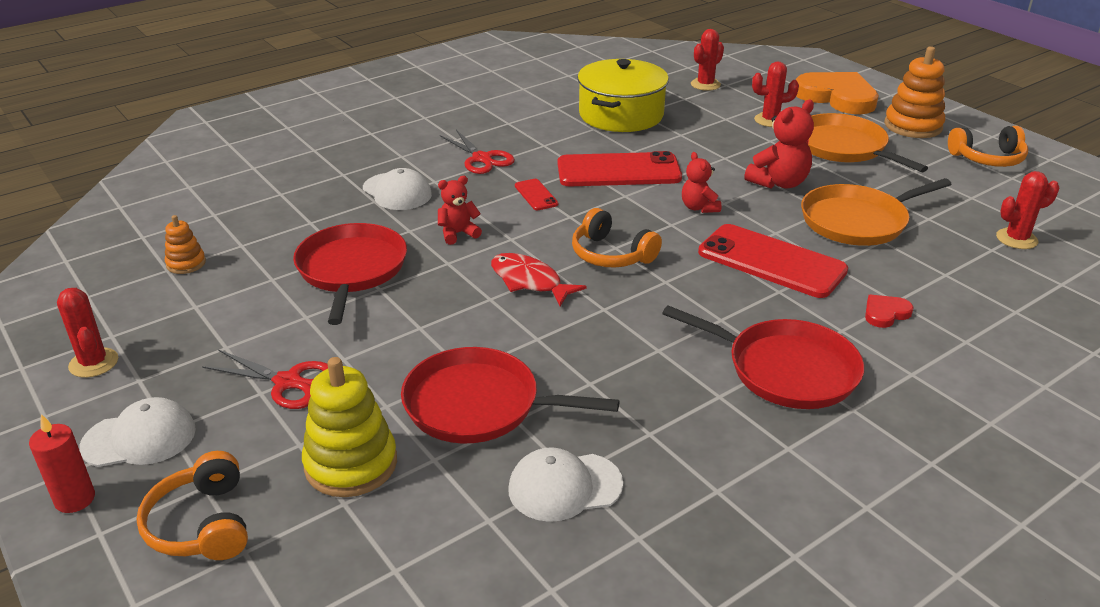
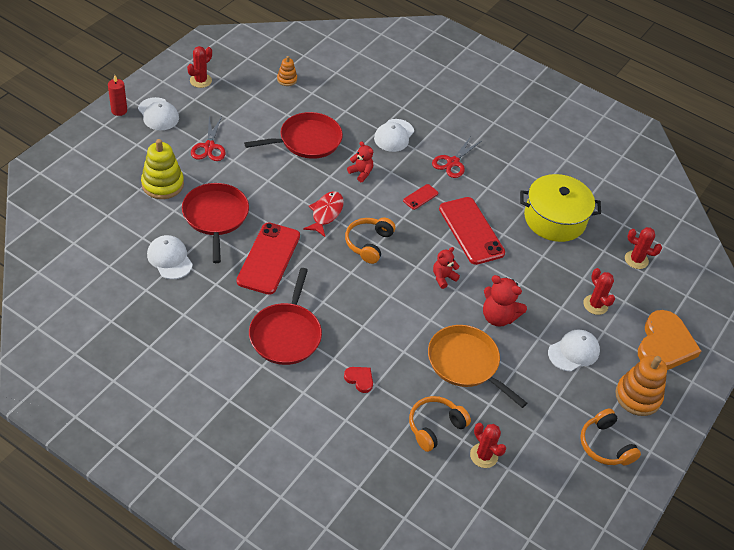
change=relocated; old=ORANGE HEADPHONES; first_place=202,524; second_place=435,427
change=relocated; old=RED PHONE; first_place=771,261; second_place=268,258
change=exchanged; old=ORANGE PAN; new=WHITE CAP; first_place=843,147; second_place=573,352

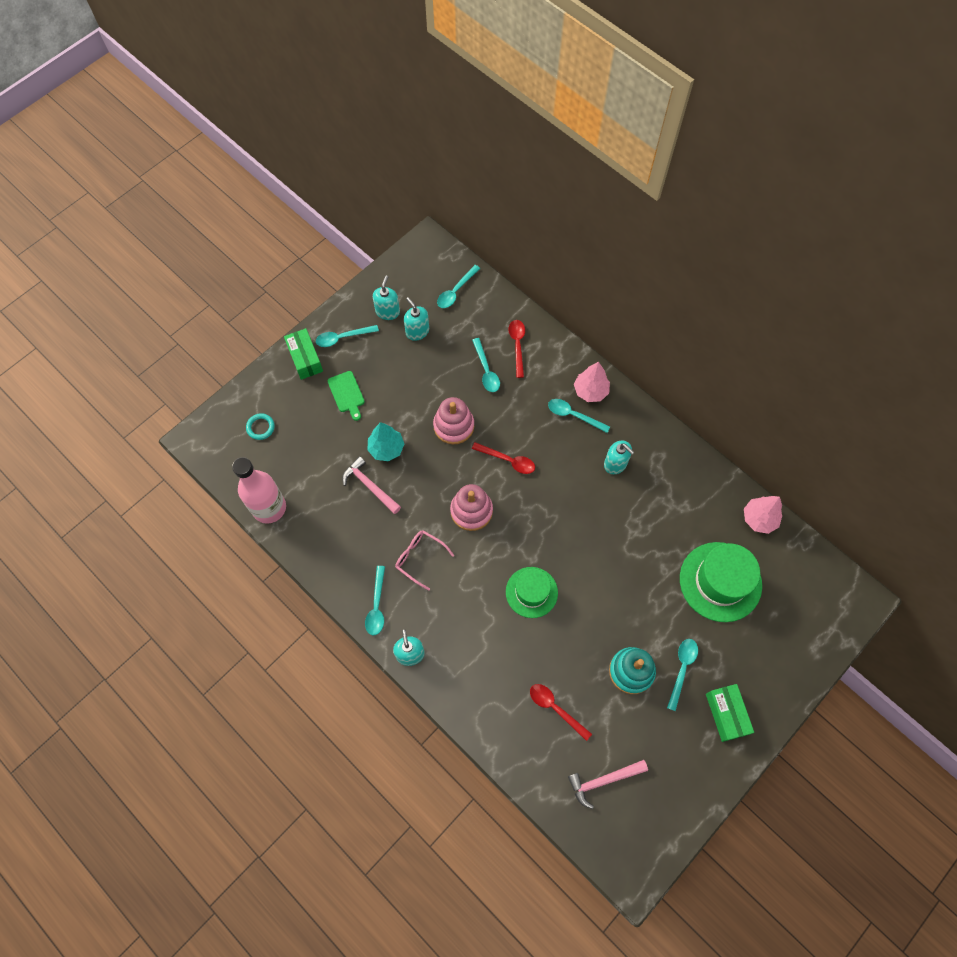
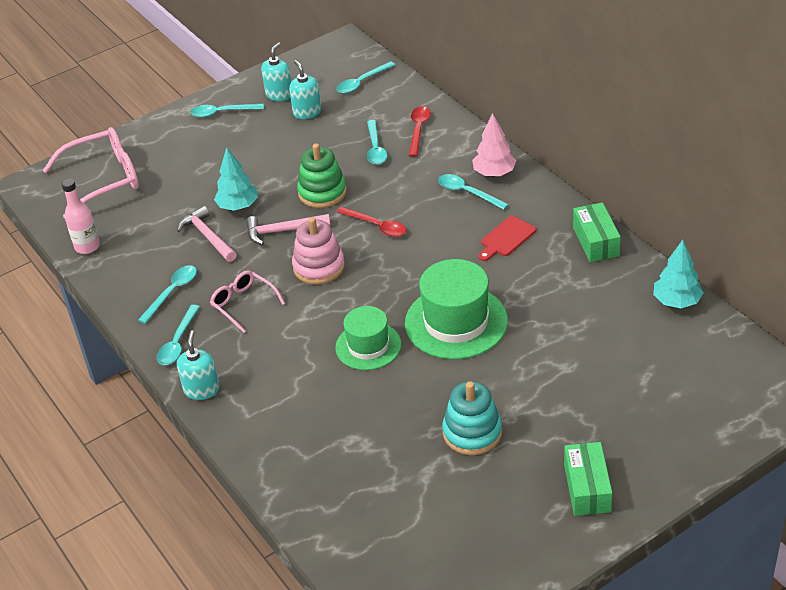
change=missing; old=GREEN CUTTING BOARD; first_place=347,394
change=missing; old=RED SPOON; first_place=555,708
change=relocated; old=GREEN BOX; first_place=305,359; second_place=595,242
change=relocated; old=PINK HAMMER; first_place=603,781; second_place=282,231
change=relocated; old=TURQUOISE SPOON; first_place=682,669; second_place=172,292
change=relocated; old=GREEN HAT; first_place=720,581; second_place=456,322
change=exchanged; old=TURQUOISE RING; new=PINK GLASSES; first_place=260,427; second_place=104,179
change=exchanged; old=TURQUOISE SOAP DISPENSER; new=RED CUTTING BOARD; first_place=615,464; second_place=506,238
change=colour; old=PINK STACKING TOY; new=GREEN STACKING TOY; first_place=453,426; second_place=322,192
change=colour; old=PINK TREE; new=TURQUOISE TREE; first_place=759,519; second_place=676,301
change=size; old=PINK BOTTLE; first_place=269,508; second_place=87,247; factor=0.62

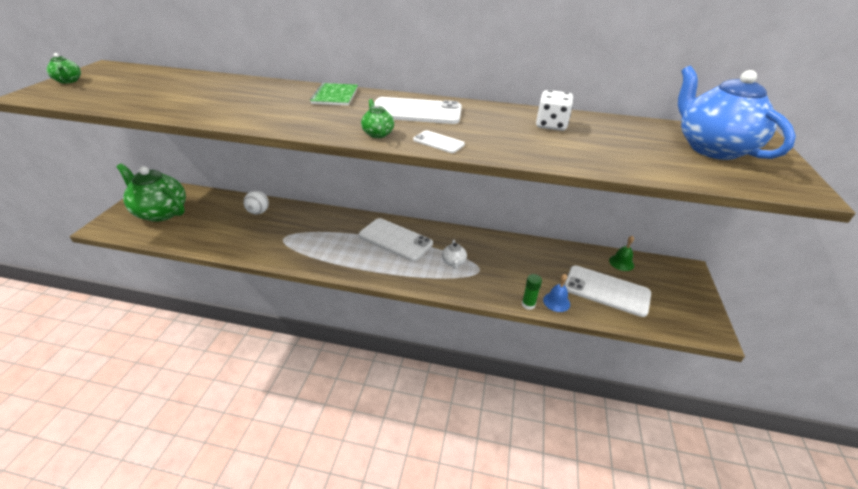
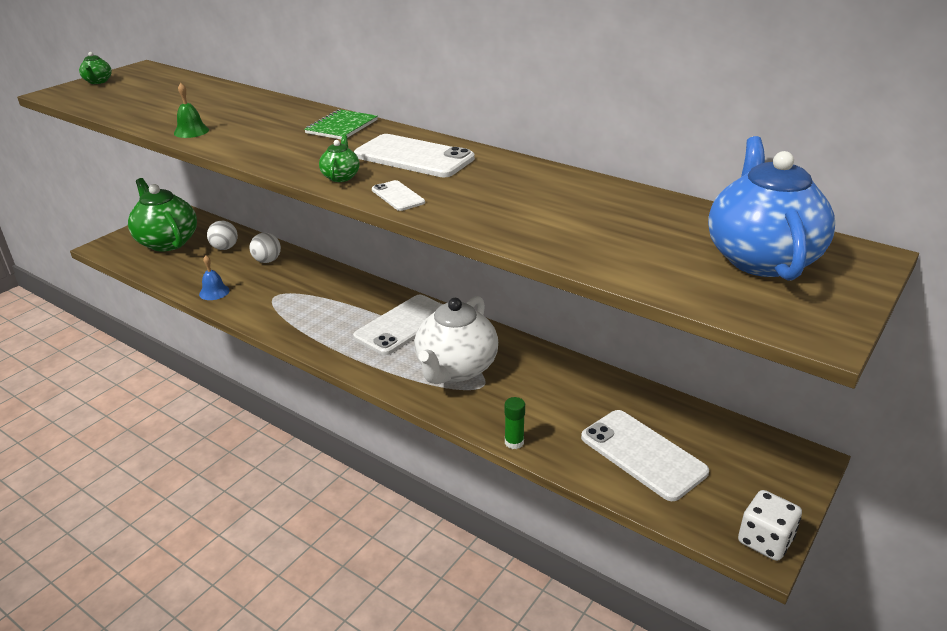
change=appeared; new=WHITE BALL; second_place=225,248
change=relocated; old=WHITE DICE; first_place=551,125; second_place=765,540
change=relocated; old=BLUE BELL; first_place=556,302; second_place=214,292
change=relocated; old=GREEN BELL; first_place=621,263; second_place=191,131
change=spun; old=WHITE PHONE; first_place=395,239; second_place=403,325; degrees=75
change=size; old=WHITE TEAPOT; first_place=453,262; second_place=456,369; factor=2.36

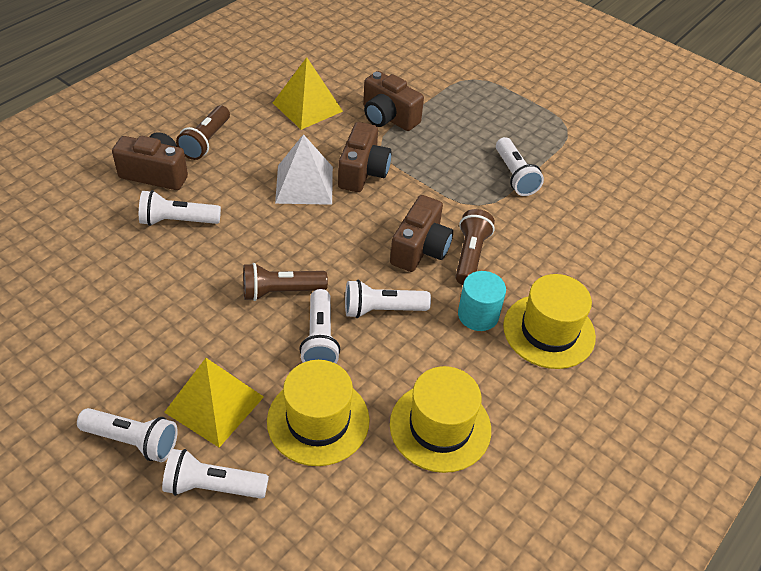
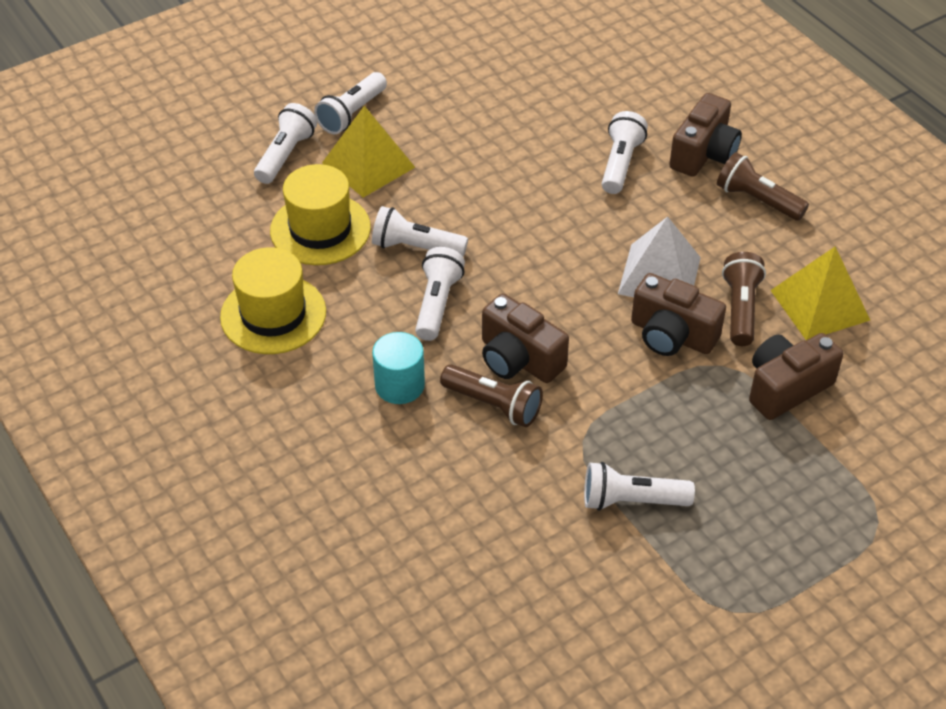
change=missing; old=YELLOW HAT; first_place=549,331
change=relocated; old=BROWN FLASHLIGHT; first_place=281,291; second_place=740,309

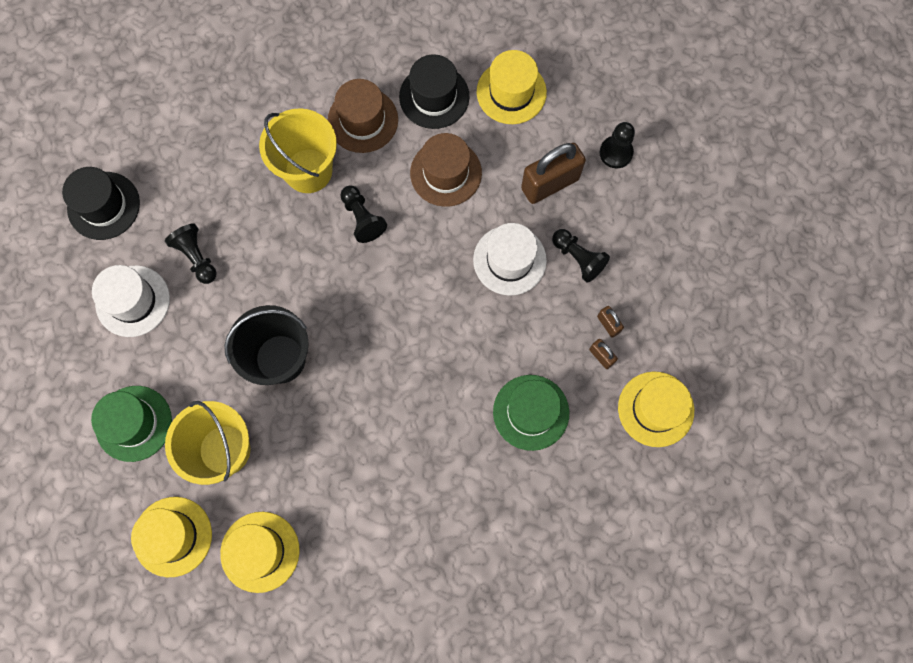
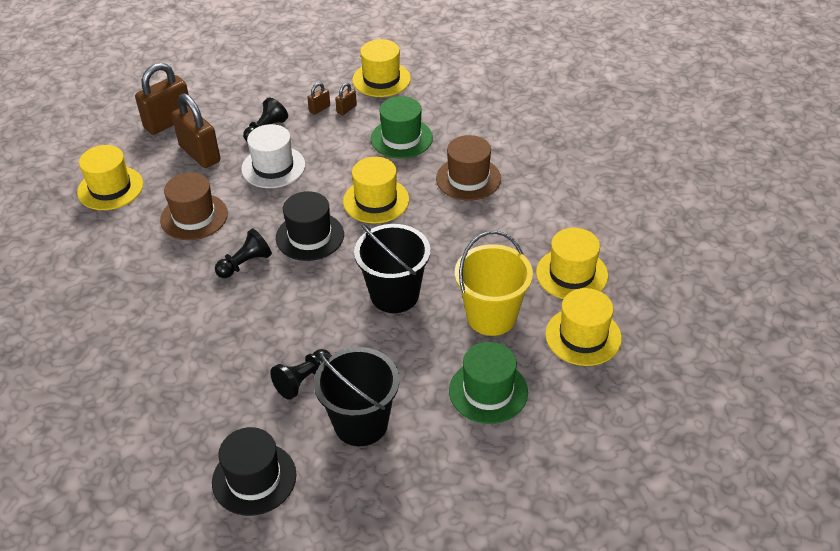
change=missing; old=YELLOW BUCKET; first_place=308,171
change=appeared; new=YELLOW HAT; second_place=376,200
change=relocated; old=BROWN HAT; first_place=363,120; second_place=468,178
change=relocated; old=BLACK HAT; first_place=434,96; second_place=310,236
change=exchanged; old=WHITE HAT; new=BLACK BUCKET; first_place=133,301; second_place=361,423
change=exchanged; old=BLACK PAWN; new=BROWN PADLOCK; first_place=616,153; second_place=168,122

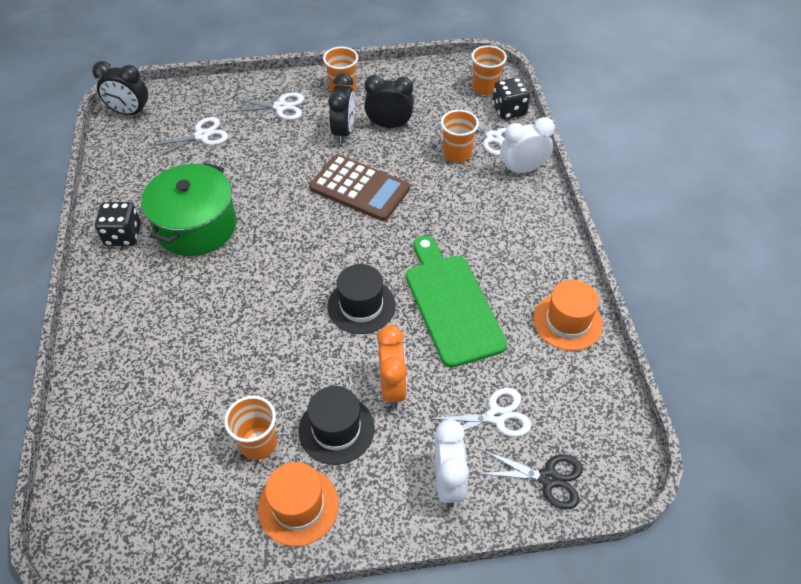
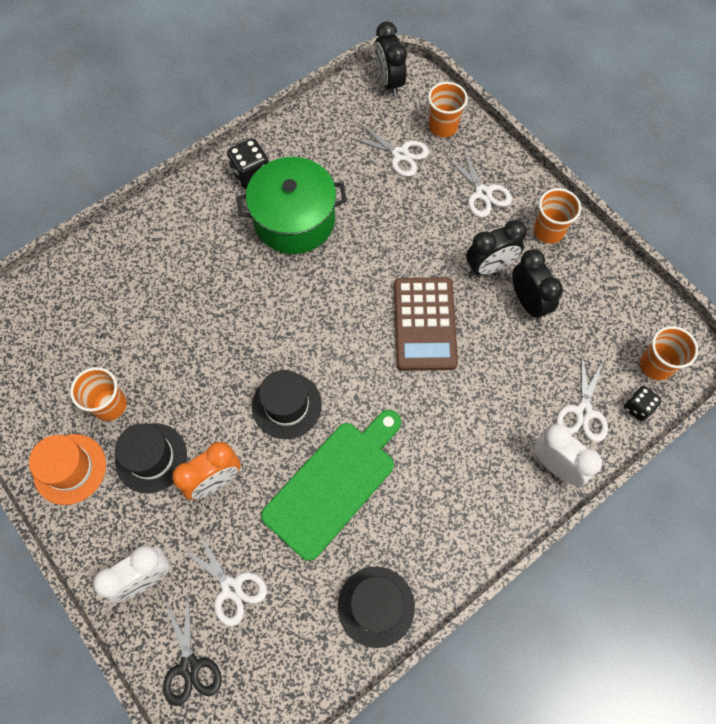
change=relocated; old=ORANGE CUP; first_place=457,153; second_place=443,126
change=colour; old=ORANGE HAT; new=BLACK HAT; first_place=567,321; second_place=376,606
change=size; old=BLACK DICE; first_place=509,110; second_place=637,407; factor=0.65

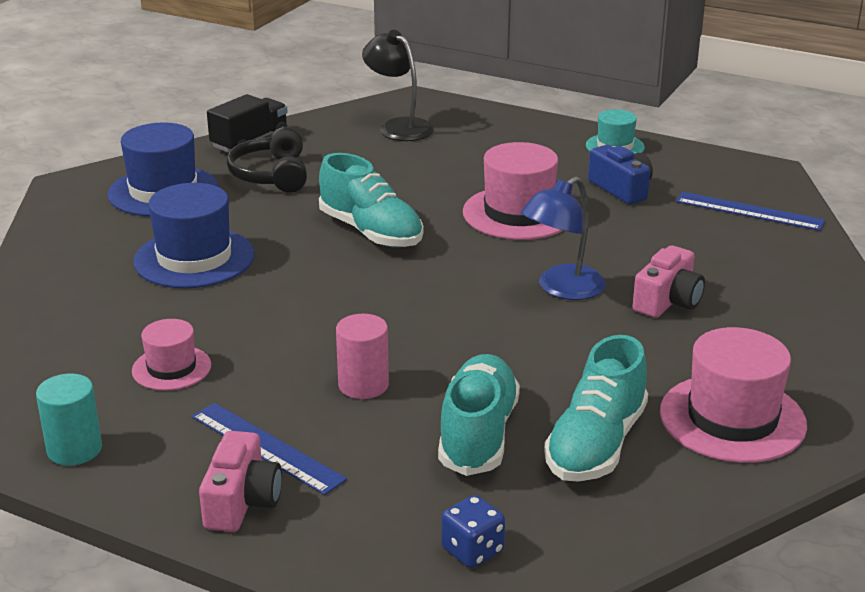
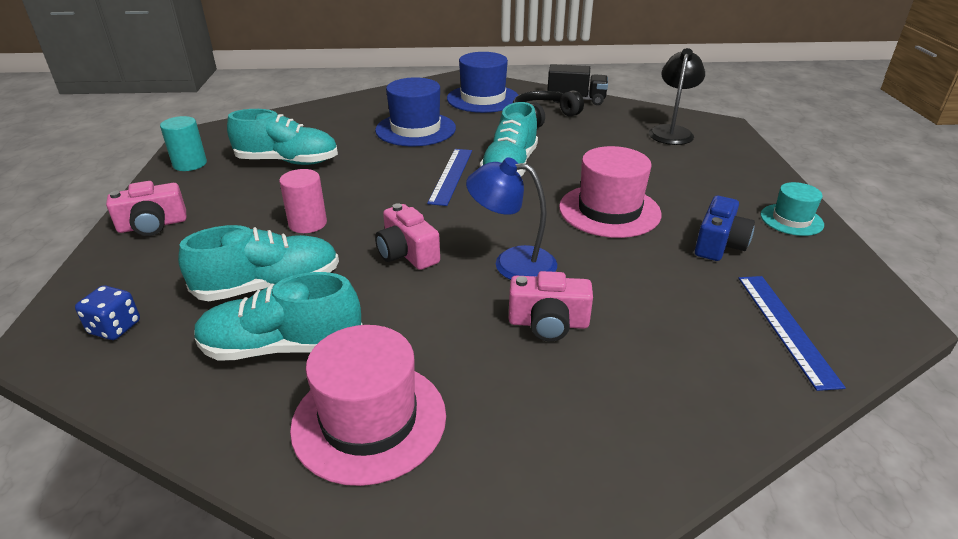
change=appeared; new=PINK CAMERA; second_place=407,253
change=relocated; old=BLUE RULER; first_place=267,447; second_place=451,175
change=exchanged; old=PINK HAT; new=TURQUOISE SHOE; first_place=171,368; second_place=287,161

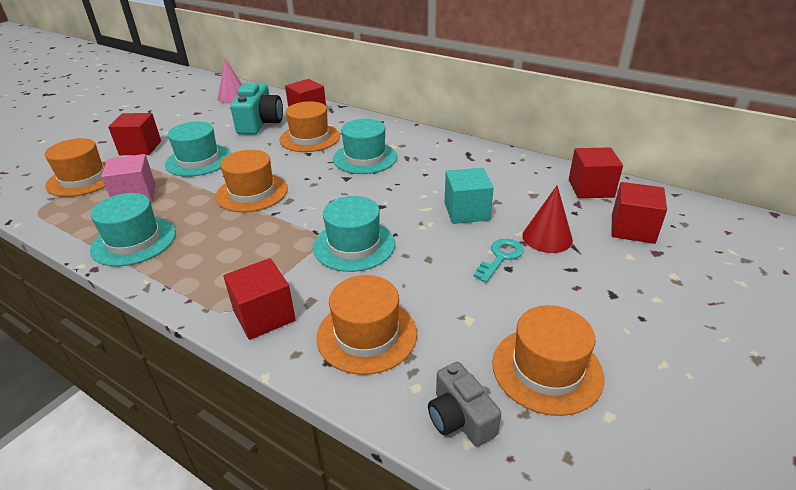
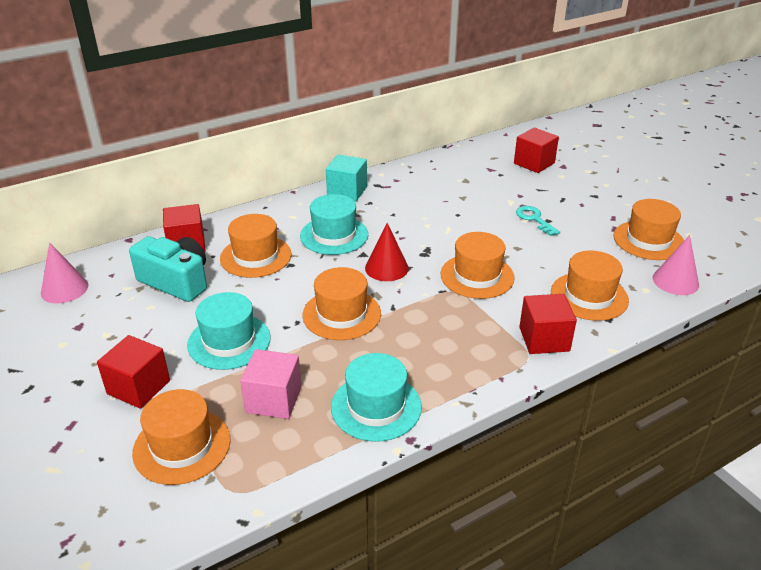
change=missing; old=RED CUBE; first_place=590,188
change=relocated; old=TURQUOISE CUBE; first_place=466,211; second_place=347,191
change=relocated; old=RED CONE; first_place=547,237; second_place=386,268
change=exchanged; old=GREY CAMERA; new=PINK CONE; first_place=460,418; second_place=675,281
change=colour; old=TURQUOISE HAT; new=ORANGE HAT; first_place=354,245; second_place=477,276

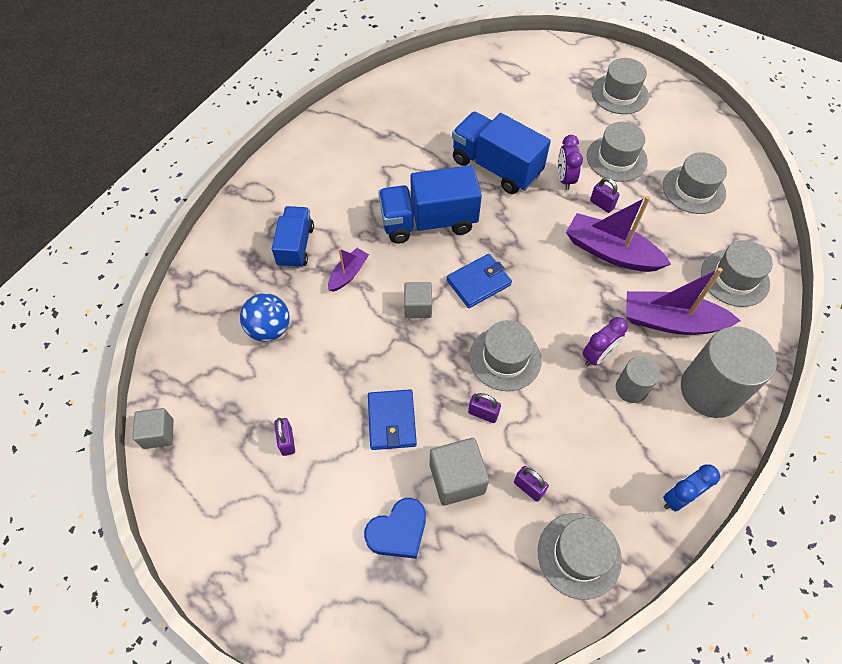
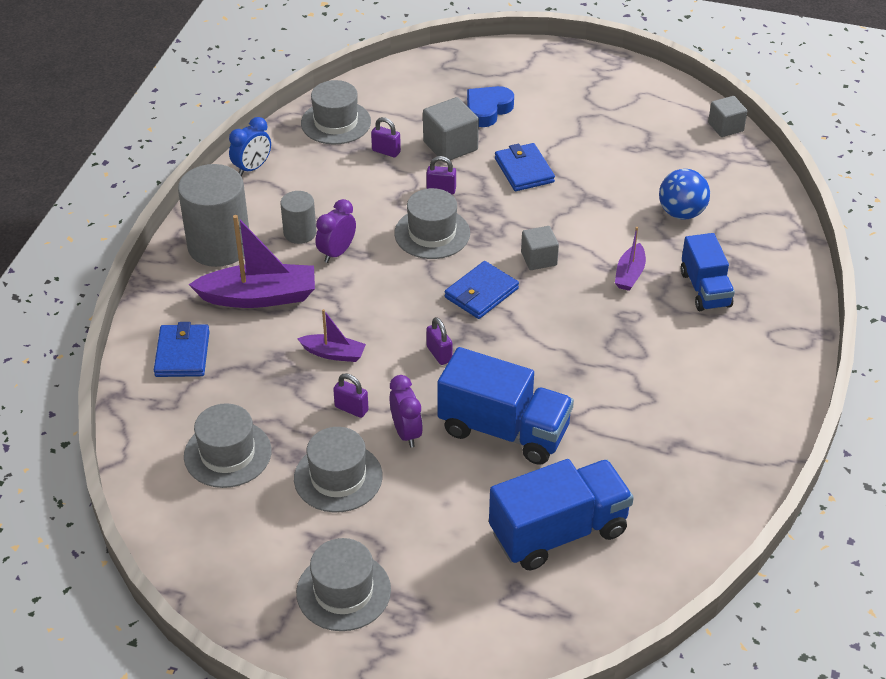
change=relocated; old=PURPLE PADLOCK; first_place=287,441; second_place=439,354
change=relocated; old=BLUE TRUCK; first_place=428,222; second_place=558,532
change=exchanged; old=GREY HAT; new=BLUE WALLET; first_place=734,278; second_place=182,354
change=size; old=PURPLE BOAT; first_place=610,252; second_place=333,353; factor=0.53

